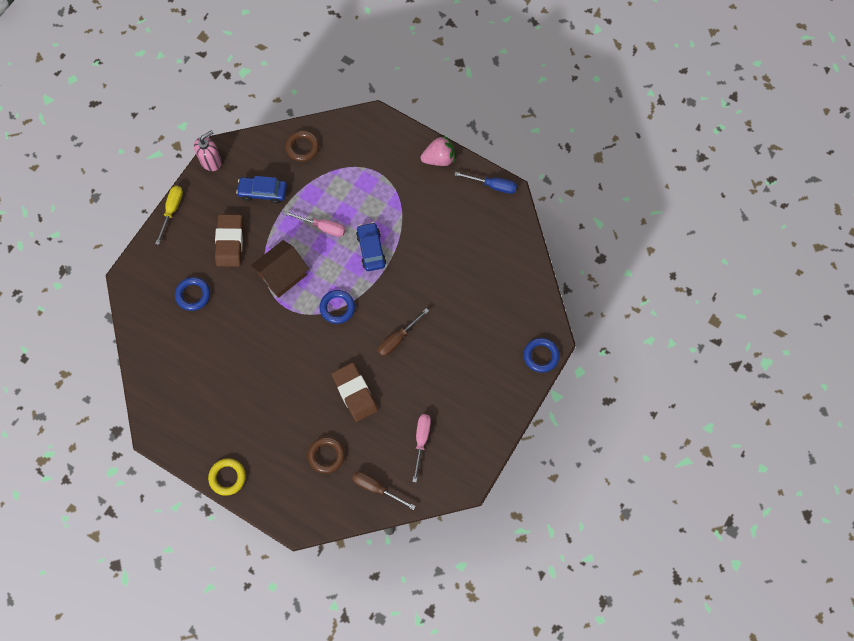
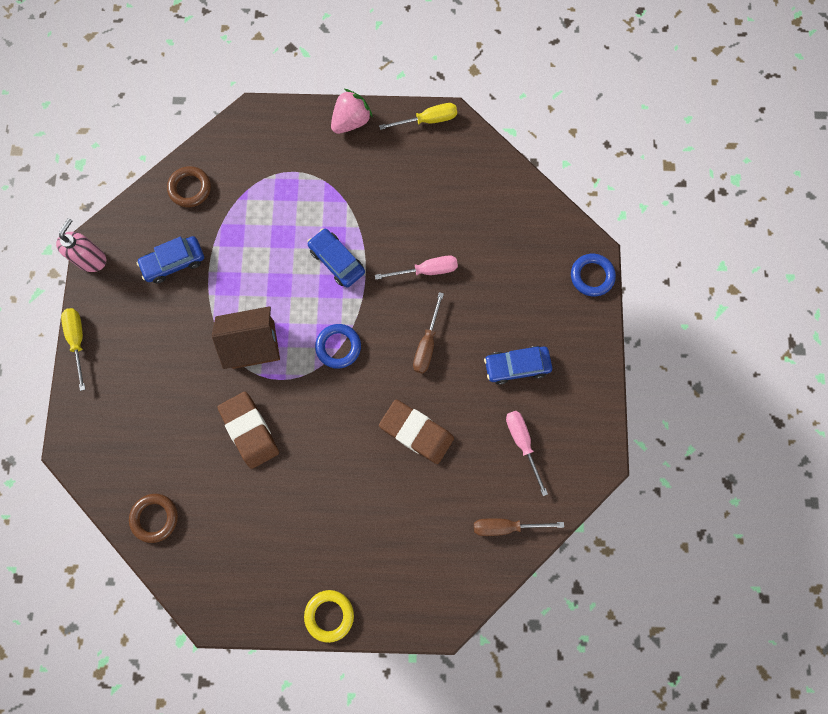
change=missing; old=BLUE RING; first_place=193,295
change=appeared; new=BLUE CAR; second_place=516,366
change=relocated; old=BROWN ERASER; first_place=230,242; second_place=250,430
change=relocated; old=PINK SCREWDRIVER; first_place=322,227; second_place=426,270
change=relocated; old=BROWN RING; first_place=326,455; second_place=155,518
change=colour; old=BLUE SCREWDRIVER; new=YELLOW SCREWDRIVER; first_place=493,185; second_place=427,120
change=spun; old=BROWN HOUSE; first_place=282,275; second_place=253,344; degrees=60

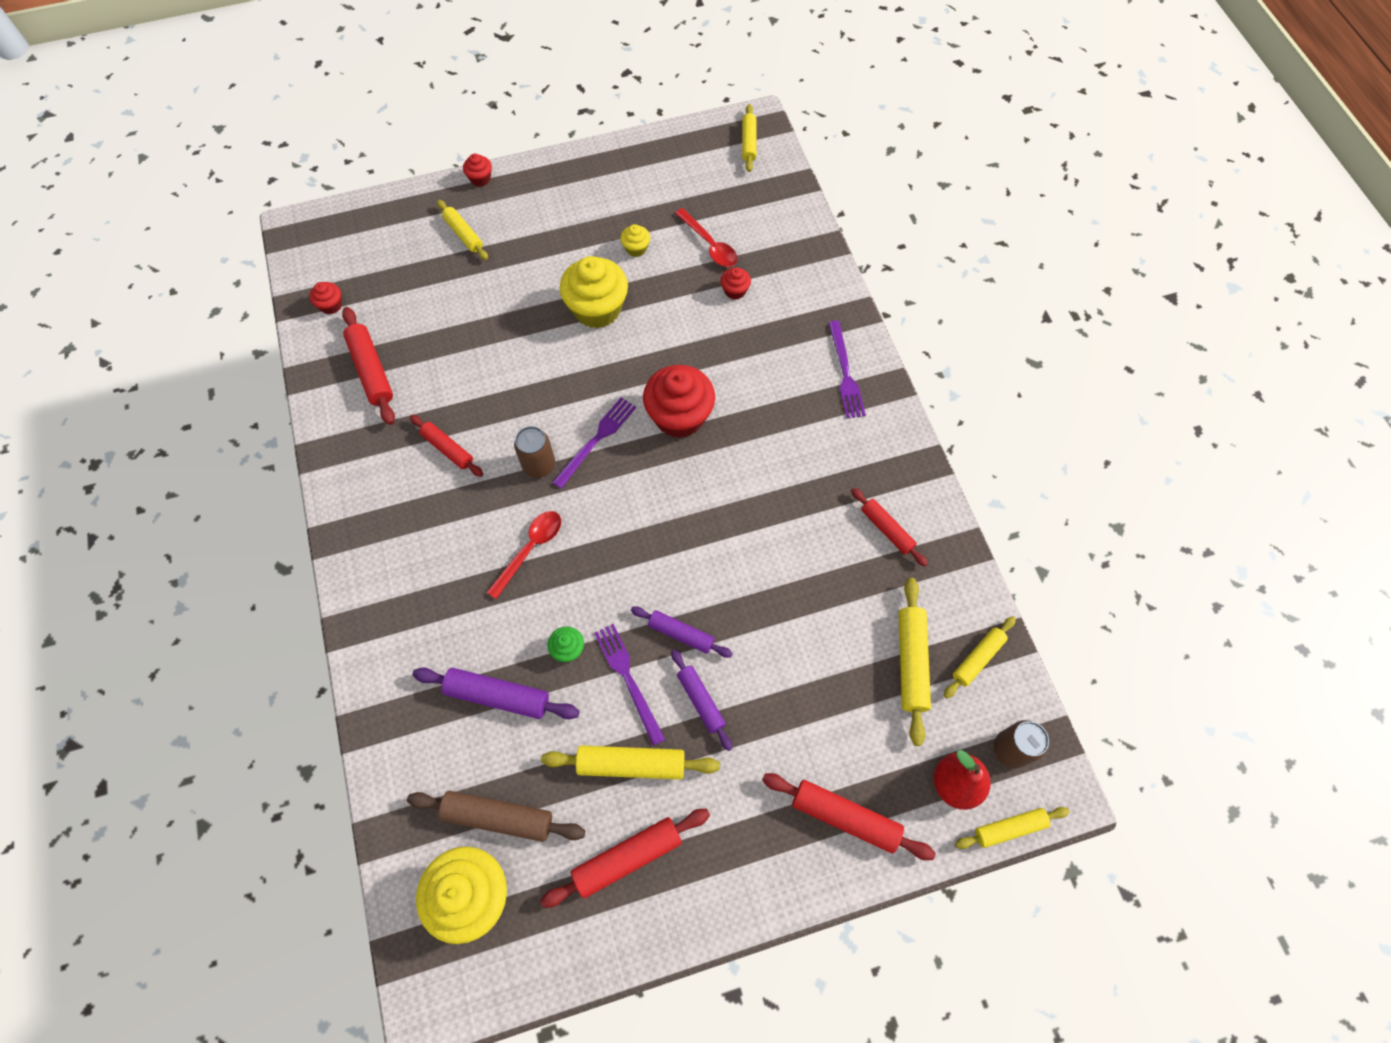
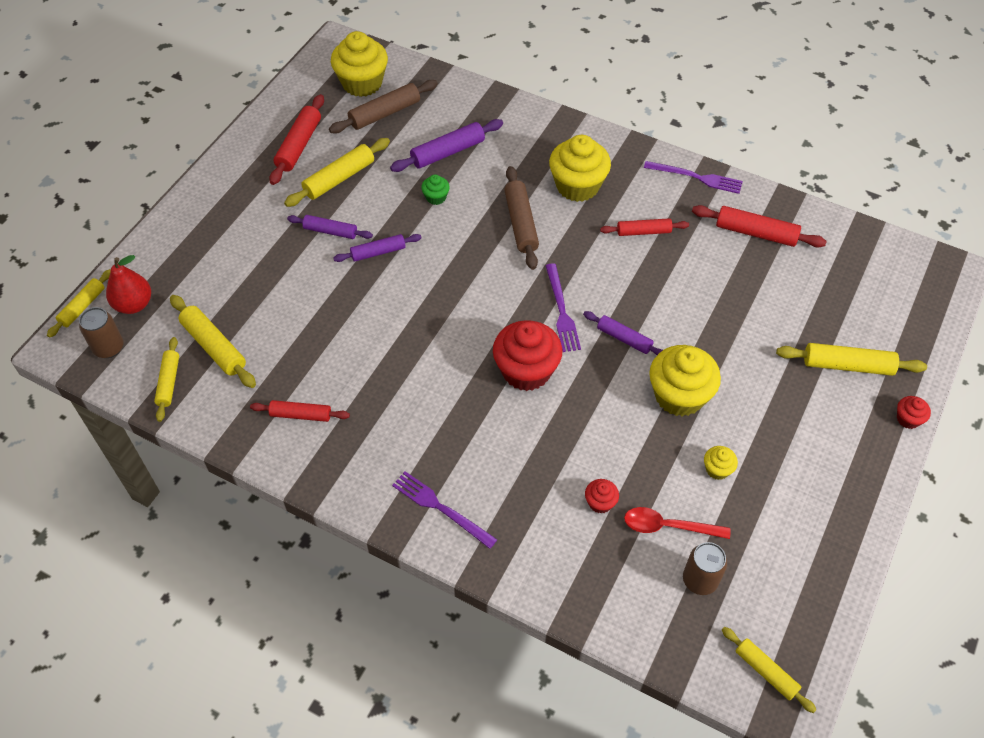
change=missing; old=RED CUPCAKE; first_place=331,305
change=missing; old=RED ROLLING PIN; first_place=845,817
change=appeared; new=YELLOW CUPCAKE; second_place=577,186
change=appeared; new=PURPLE ROLLING PIN; second_place=624,339
change=relocated; old=BROWN CAN; first_place=539,465; second_place=700,580
change=relocated; old=PURPLE FORK; first_place=628,679; second_place=696,177
change=exchanged; old=RED SPOON; new=BROWN ROLLING PIN; first_place=530,549; second_place=520,223
change=size; old=YELLOW ROLLING PIN; first_place=464,234; second_place=847,366; factor=1.5

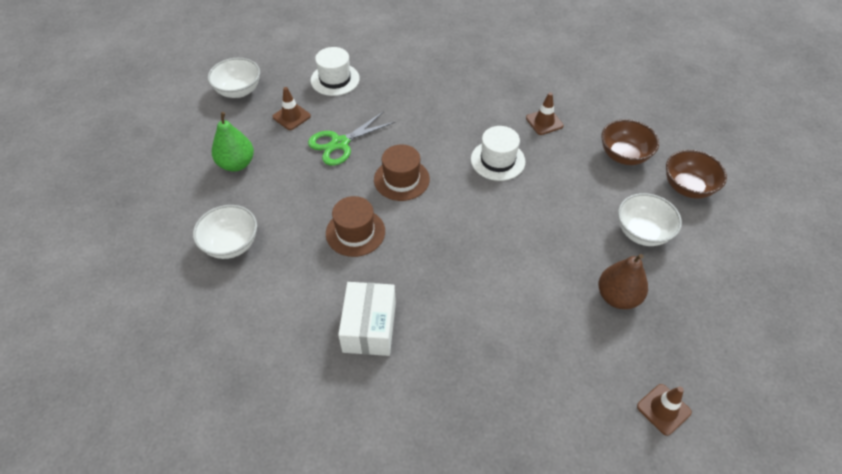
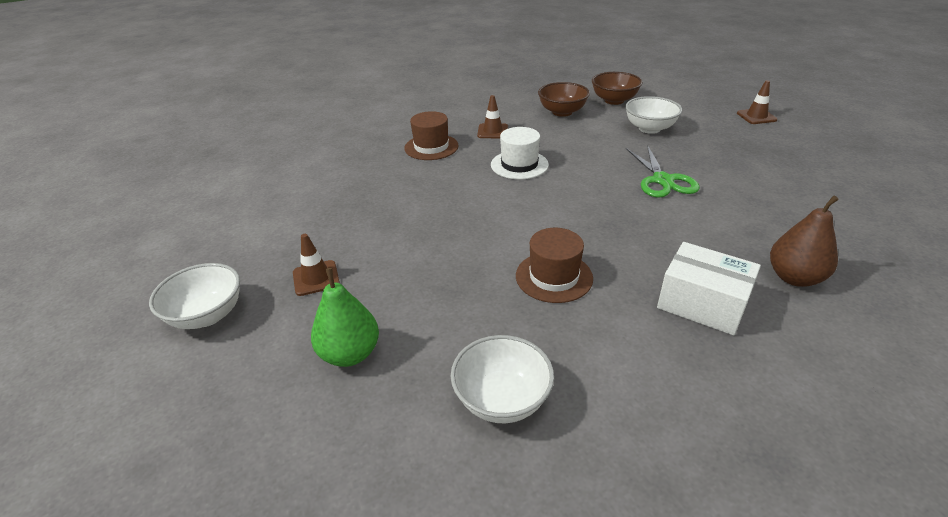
change=missing; old=WHITE HAT; first_place=335,79
change=relocated; old=GREEN SCISSORS; first_place=340,143; second_place=662,180
change=relocated; old=BROWN HAT; first_place=401,179; second_place=431,147
change=relocated; old=BROWN PEAR; first_place=617,297; second_place=794,278
change=relocated; old=BROWN TRAFFIC CONE; first_place=663,409; second_place=756,116

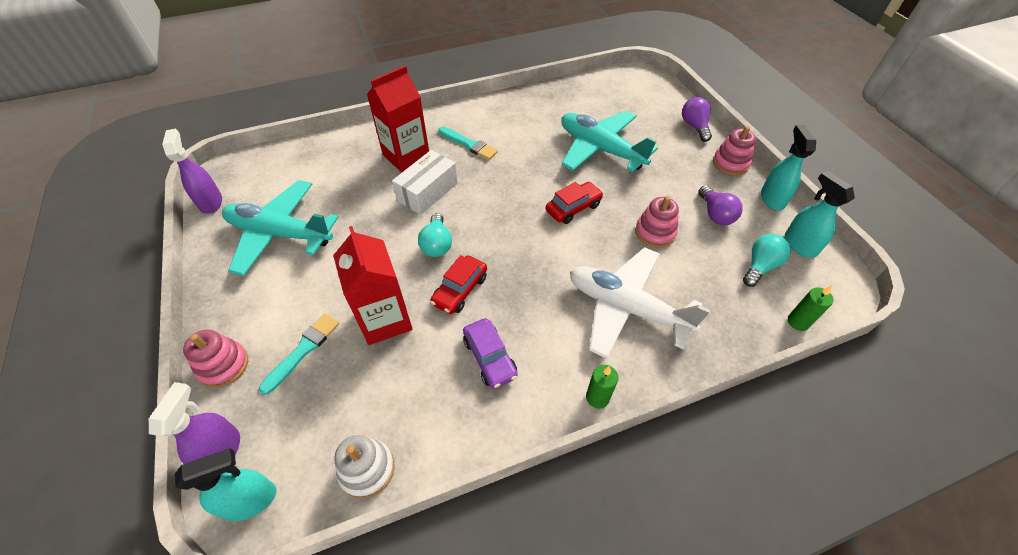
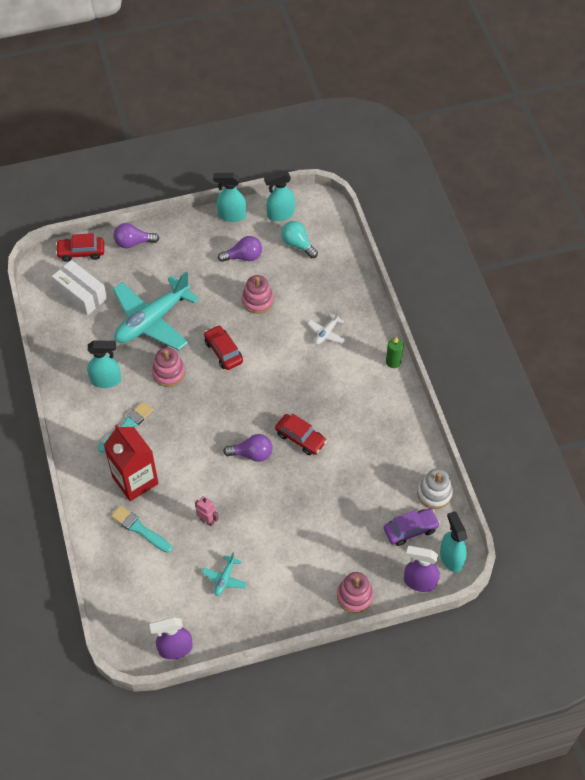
change=missing; old=RED CARTON; first_place=385,320
change=missing; old=GREEN CANDLE; first_place=798,322
change=appeared; new=RED CAR; second_place=81,252
change=appeared; new=TURQUOISE SPRAY BOTTLE; second_place=106,380
change=appeared; new=PINK ROBOT; second_place=207,520
change=relocated; old=TURQUOISE BRUSH; first_place=303,350; second_place=139,529
change=relocated; old=WHITE BOX; first_place=427,192; second_place=81,294
change=relocated; old=PURPLE CAR; first_place=490,357; second_place=410,529
change=relocated; old=PINK STACKING TOY; first_place=730,163; second_place=169,373
change=colour; old=TURQUOISE LIGHT BULB; new=PURPLE LIGHT BULB; first_place=437,244; second_place=252,454
change=size; old=TURQUOISE PLANE; first_place=280,234; second_place=225,579; factor=0.41
change=size; old=WHITE PLANE; first_place=626,308; second_place=326,333; factor=0.41

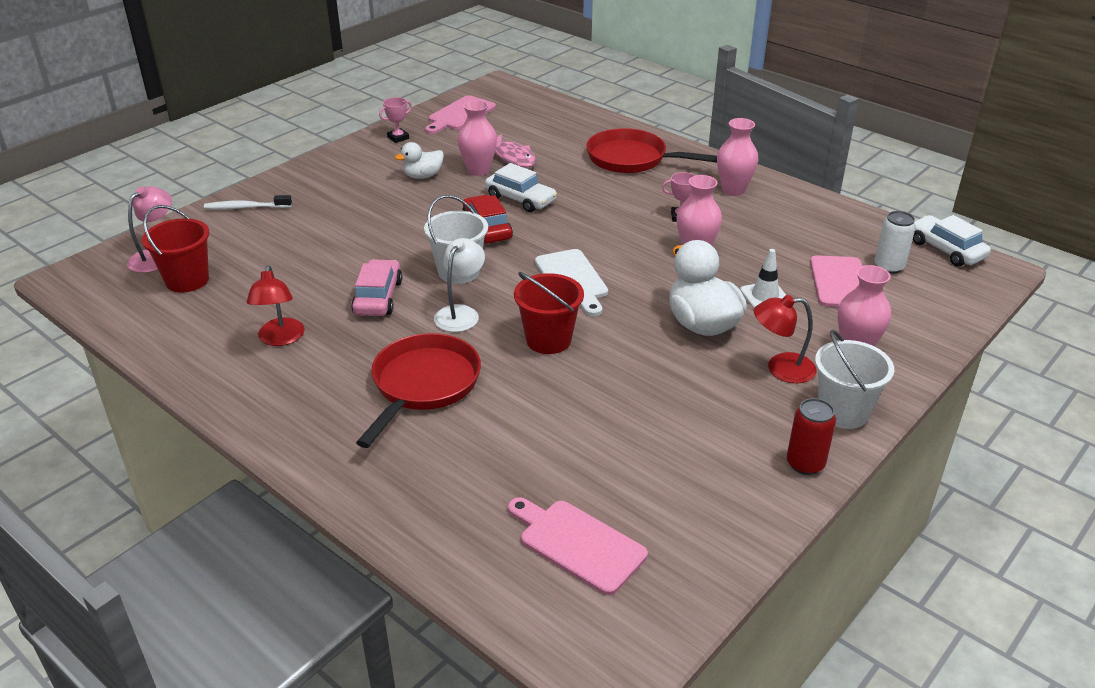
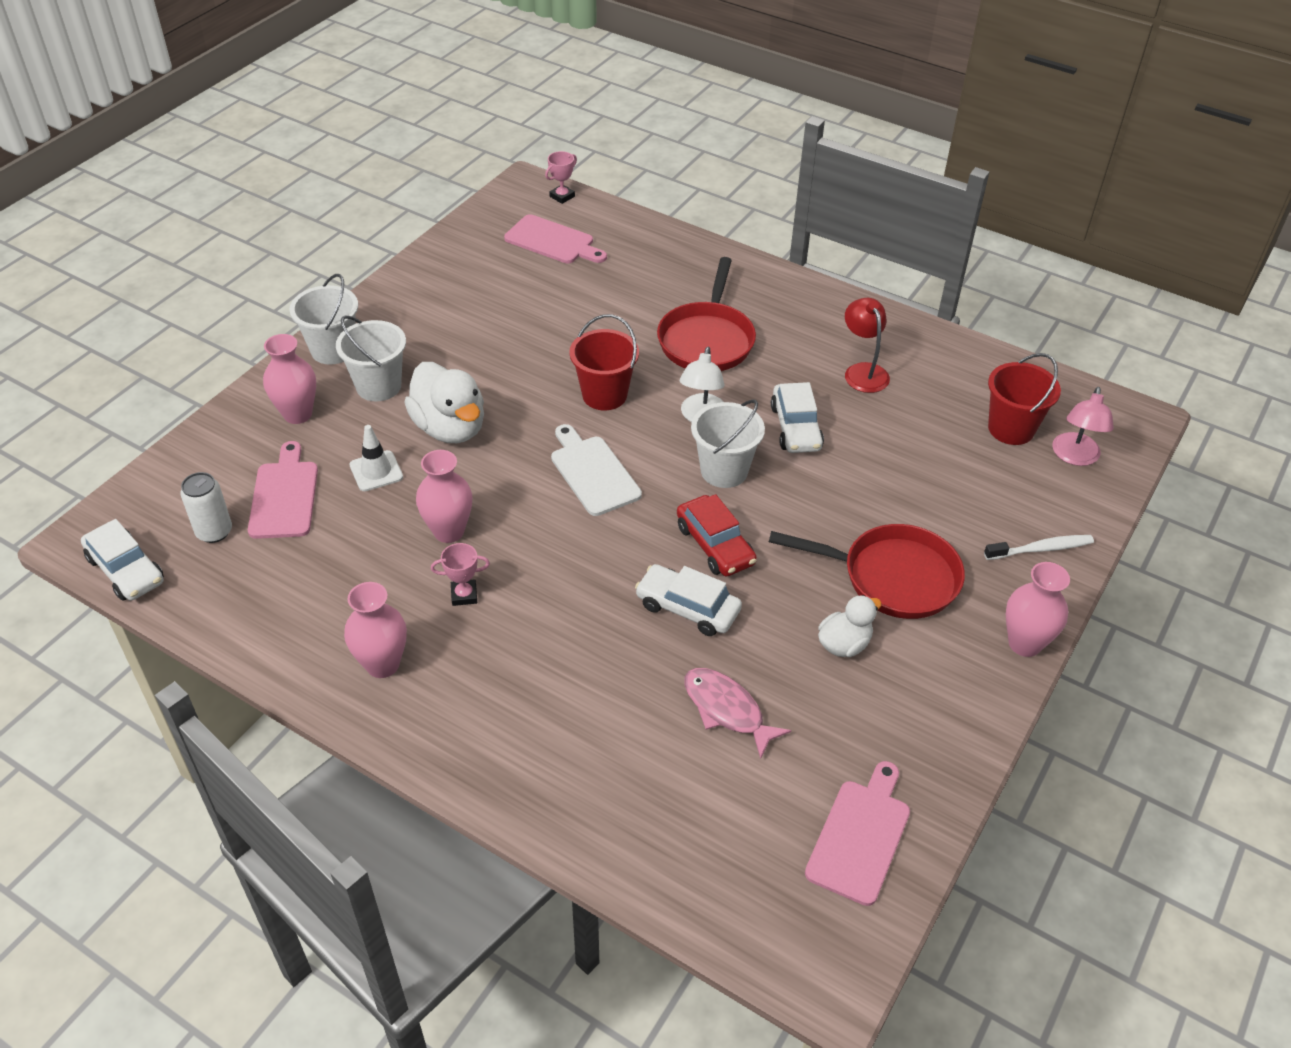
change=missing; old=RED CAN; first_place=805,464
change=relocated; old=PINK TROPHY; first_place=398,138; second_place=562,196
change=relocated; old=PINK VASE; first_place=478,170; second_place=1024,643
change=relocated; old=RED PAN; first_place=632,159; second_place=892,577
change=exchanged; old=RED LAMP; new=WHITE BUCKET; first_place=780,368; second_place=378,386
change=colour; old=PINK CAR; new=WHITE CAR; first_place=378,297; second_place=795,427

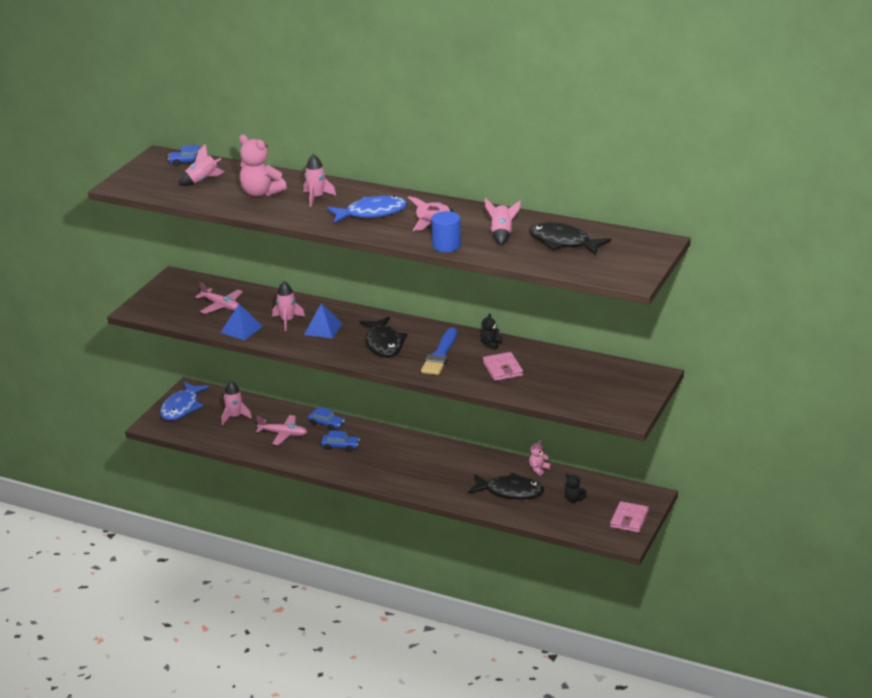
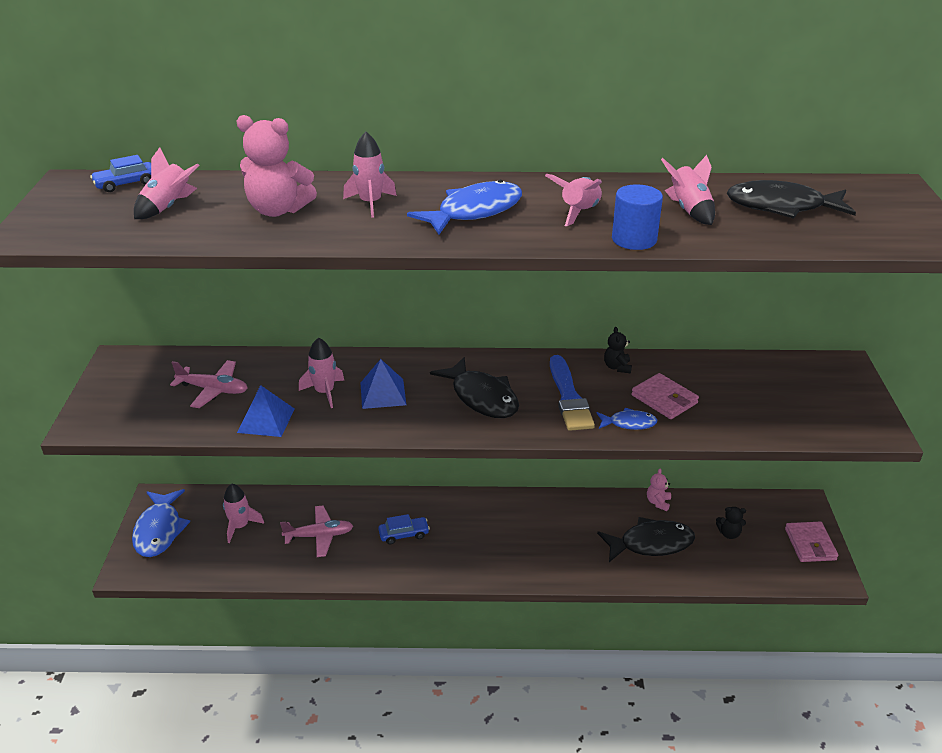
change=missing; old=BLUE CAR; first_place=326,424
change=appeared; new=BLUE FISH; second_place=629,423

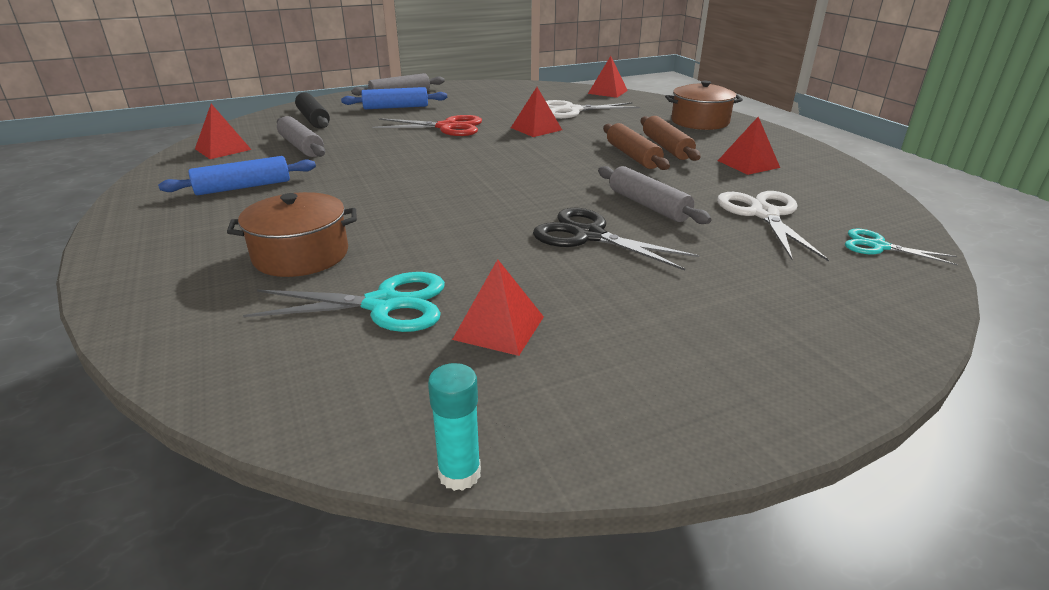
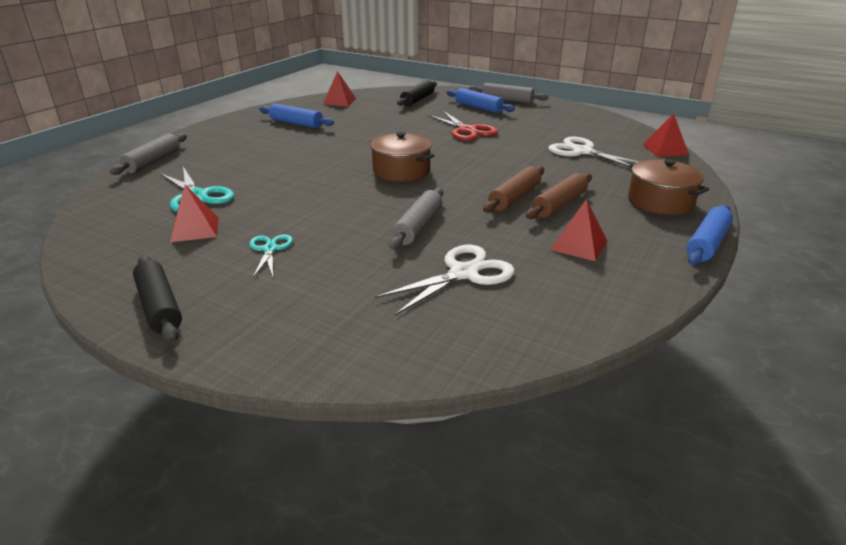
change=missing; old=TURQUOISE GLUE STICK; first_place=459,473
change=missing; old=RED PYRAMID; first_place=536,129
change=missing; old=BLACK SCISSORS; first_place=589,236
change=appeared; new=BLACK ROLLING PIN; second_place=159,307
change=appeared; new=BLUE ROLLING PIN; second_place=707,243
change=relocated; old=BROWN POT; first_place=301,255; second_place=401,171
change=relocated; old=GREY ROLLING PIN; first_place=301,146; second_place=153,161
change=relocated; old=TURQUOISE SCISSORS; first_place=878,246; second_place=270,249

